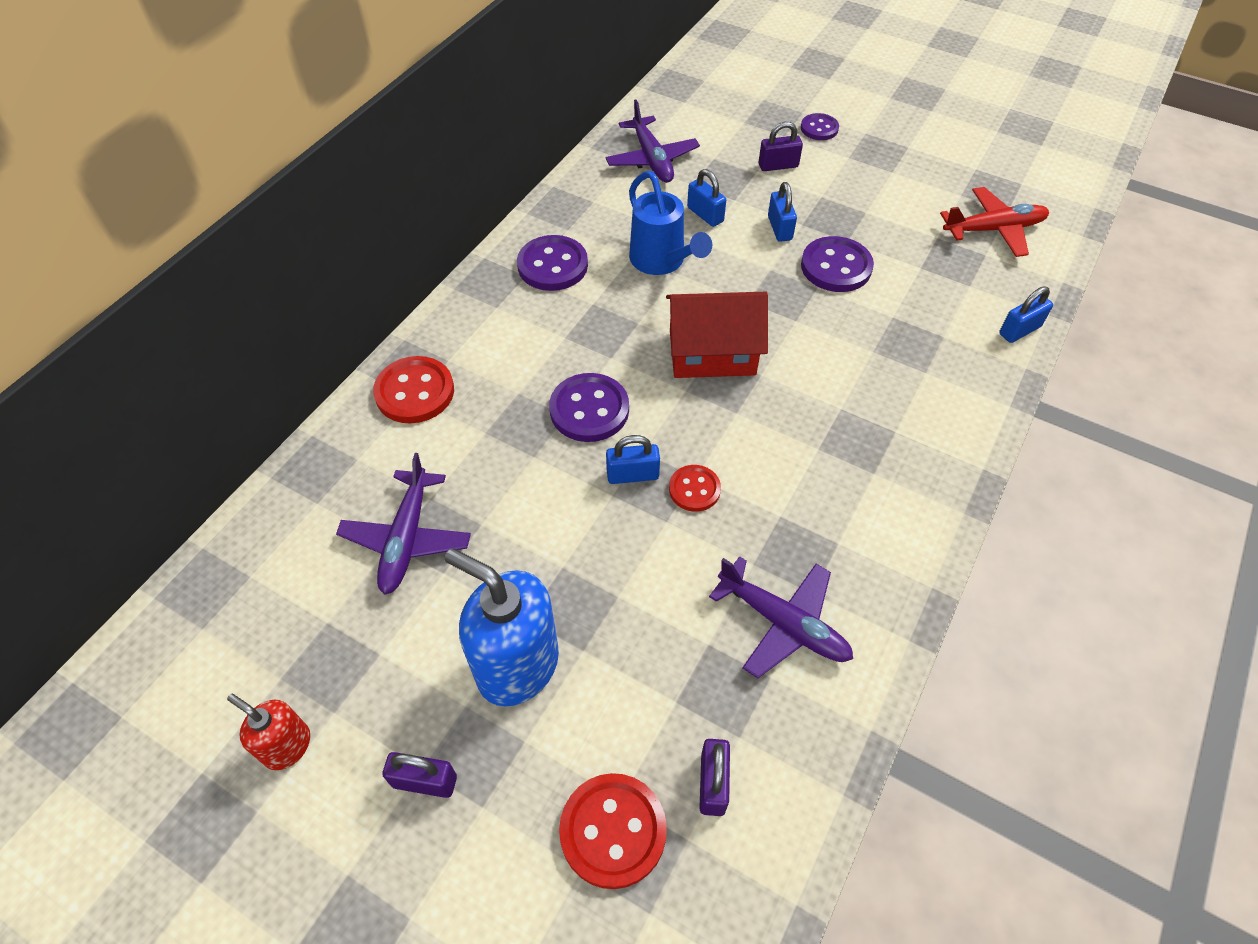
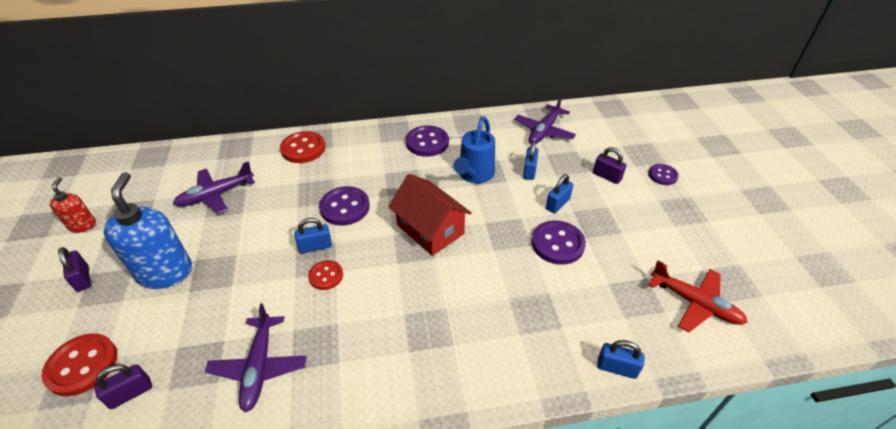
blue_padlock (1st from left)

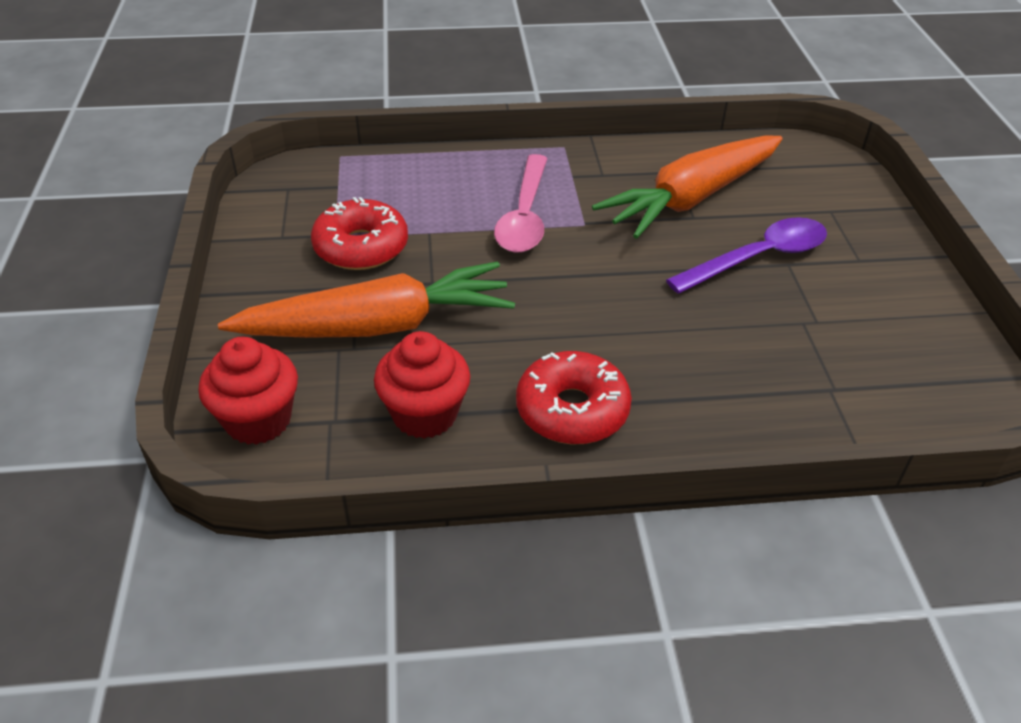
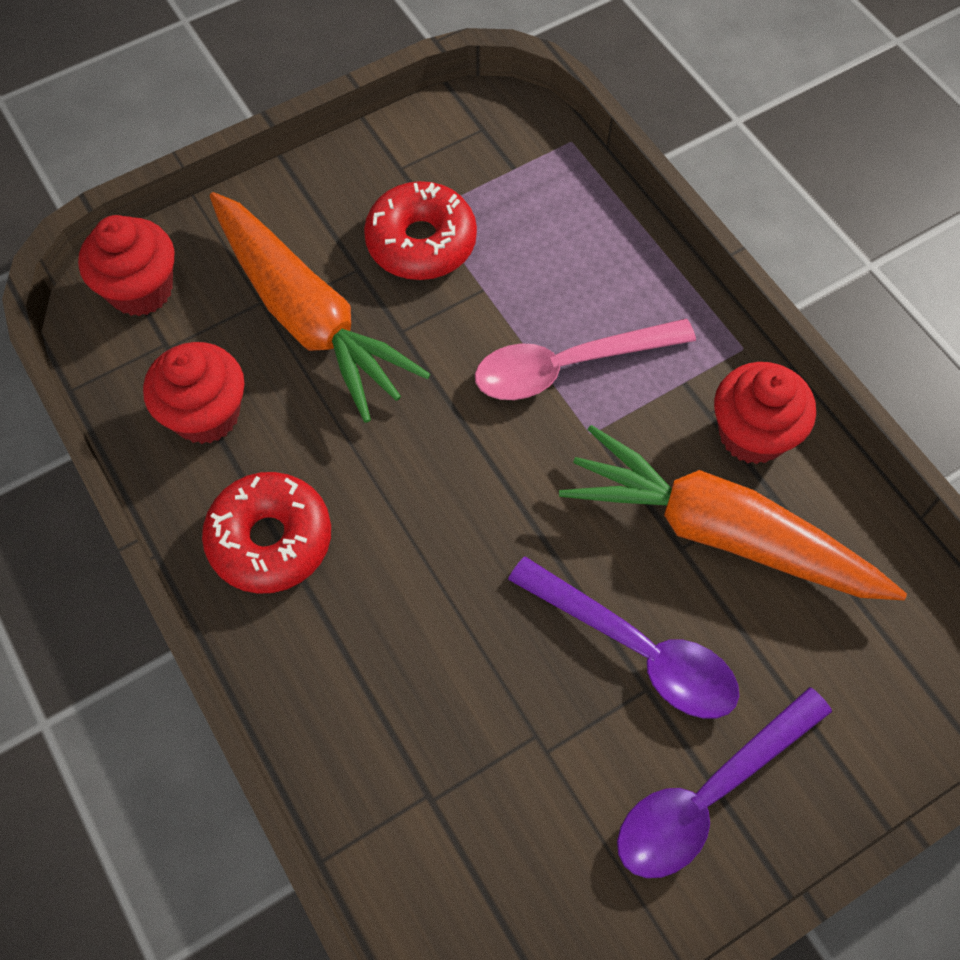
royal_purple_tablespoon (2nd from left)
red_fairy_cake (3rd from left)

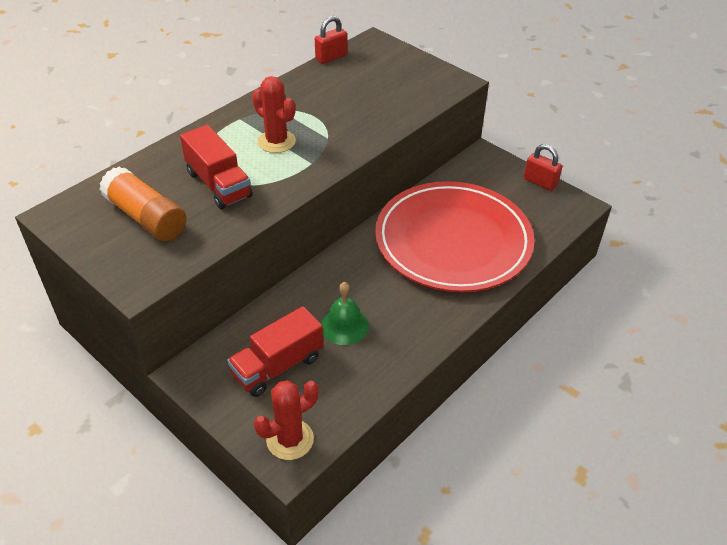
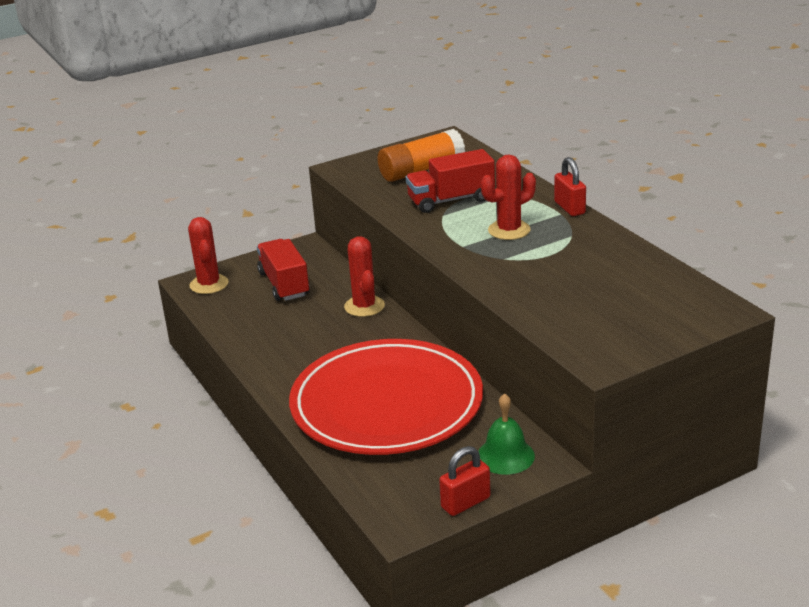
red_padlock (2nd from left)
emerald_school_bell
red_cactus (2nd from left)

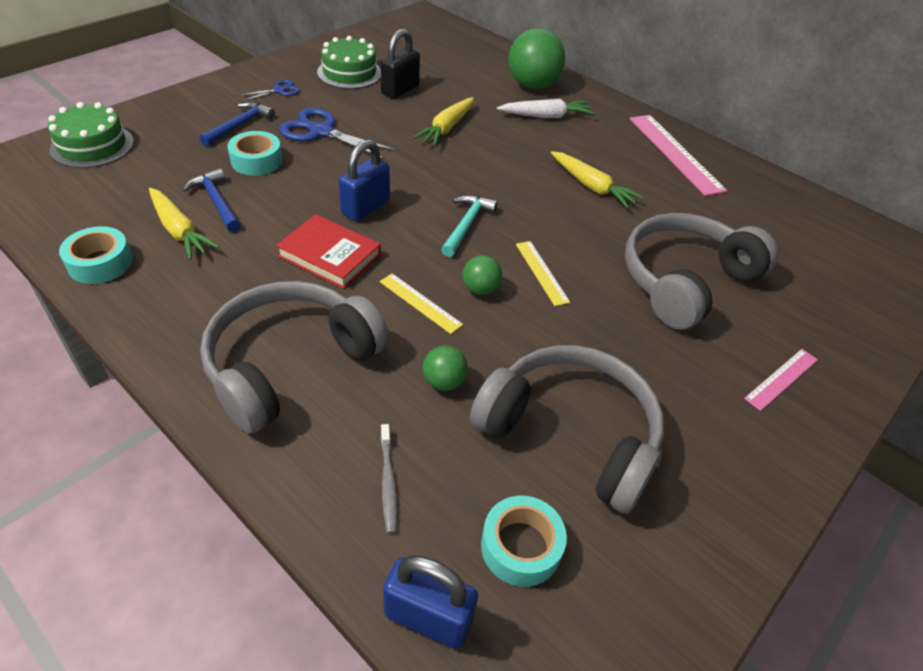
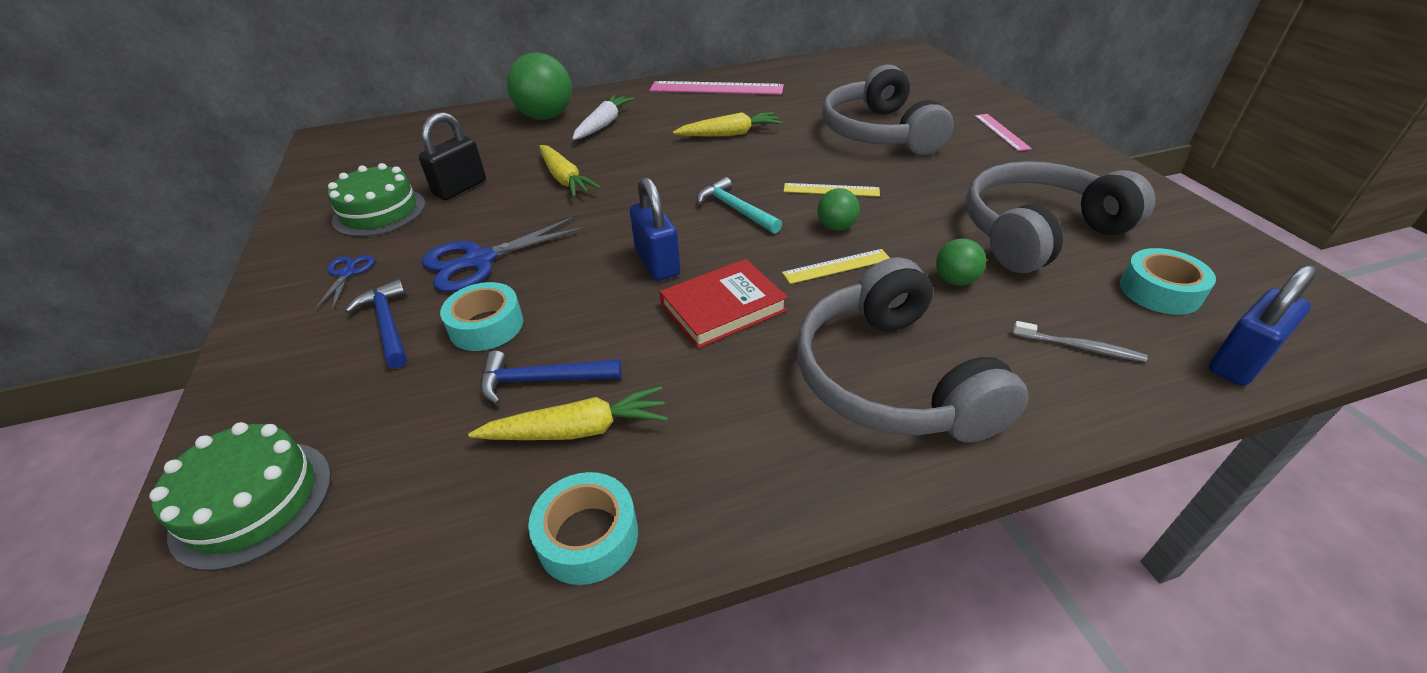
jet-black_padlock

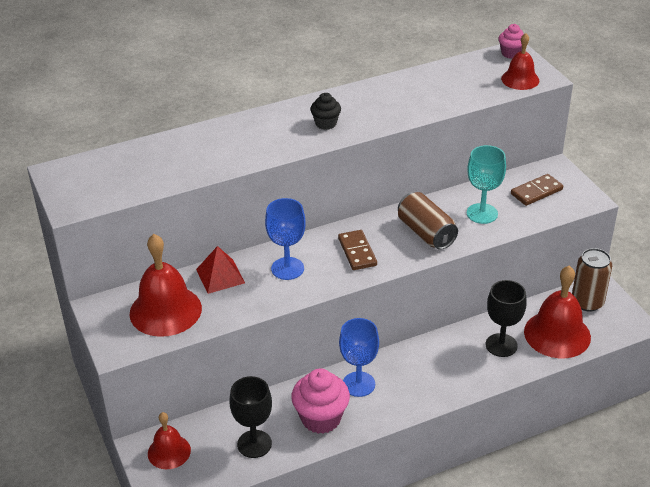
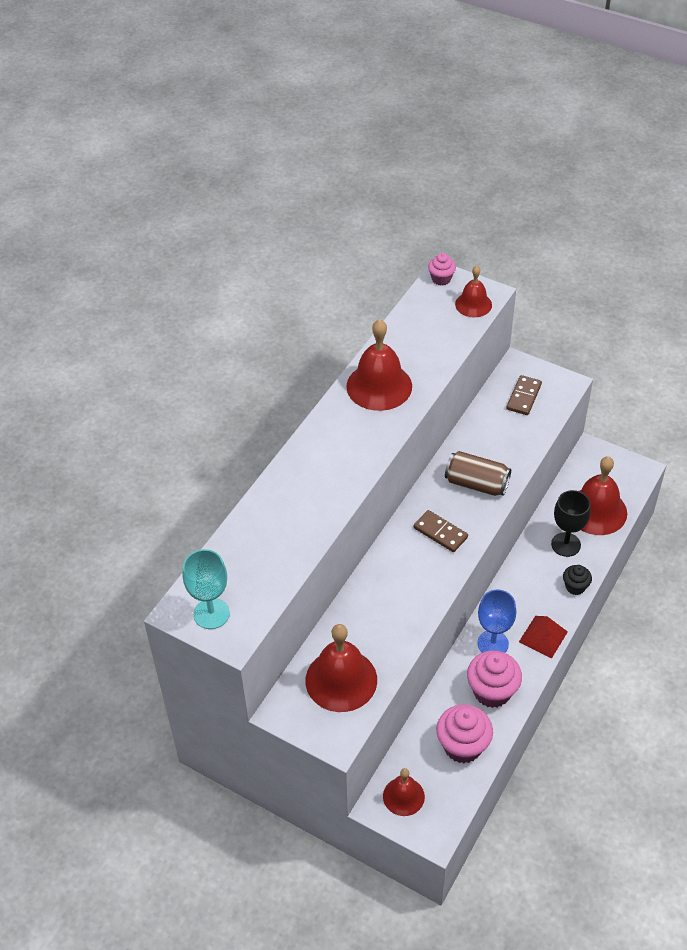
red_pyramid
pink_fairy_cake (2nd from left)
blue_chalice (1st from left in the first image)
jet-black_fairy_cake
turquoise_chalice
dark_brown_tin (2nd from left in the first image)
red_school_bell (2nd from left)

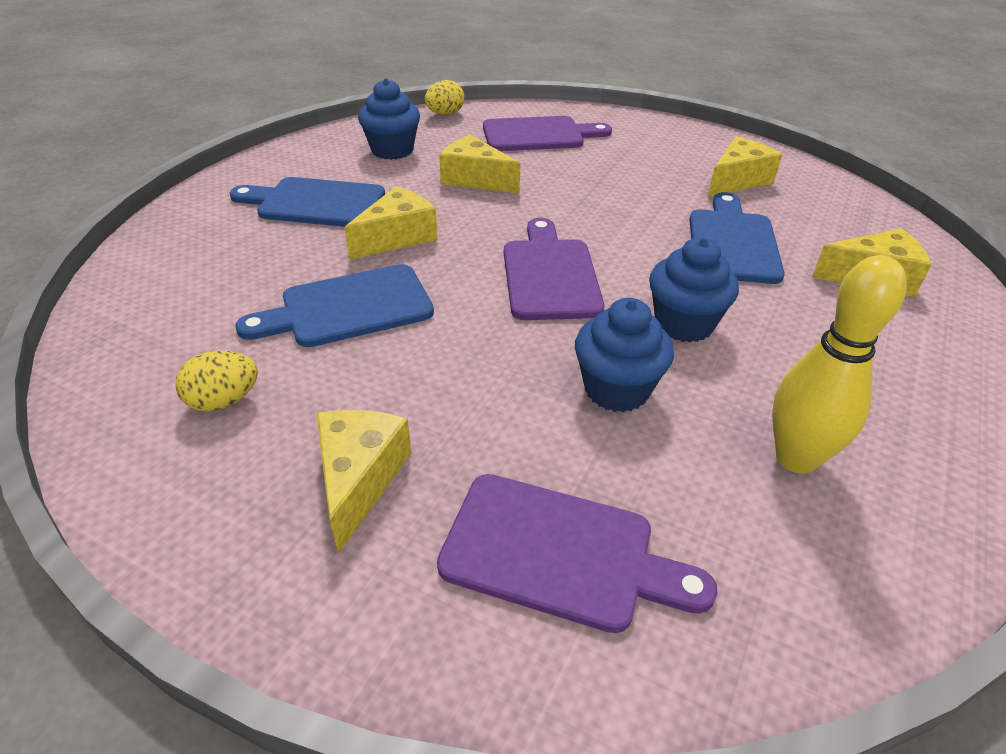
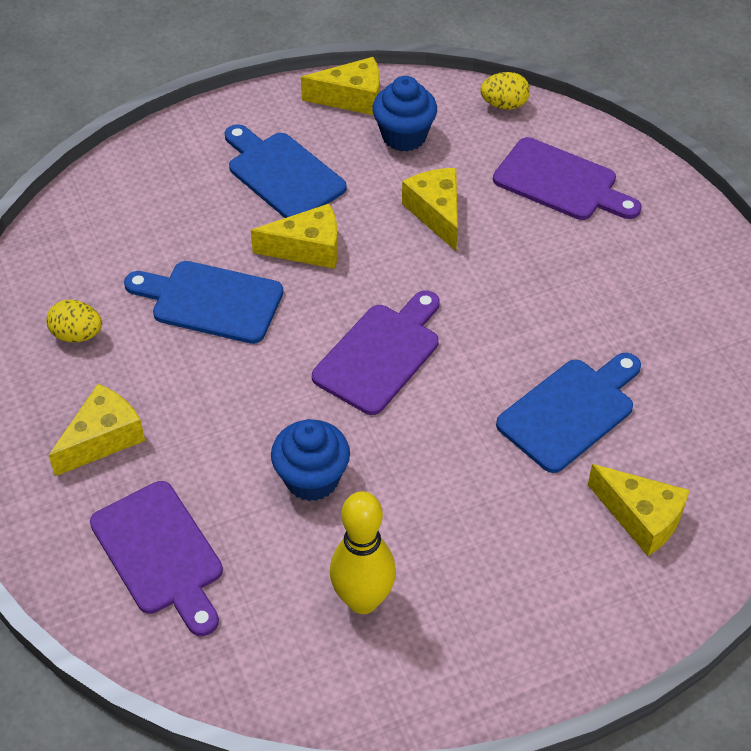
blue_fairy_cake (3rd from left in the first image)
golden_piece_of_cheese (3rd from left)

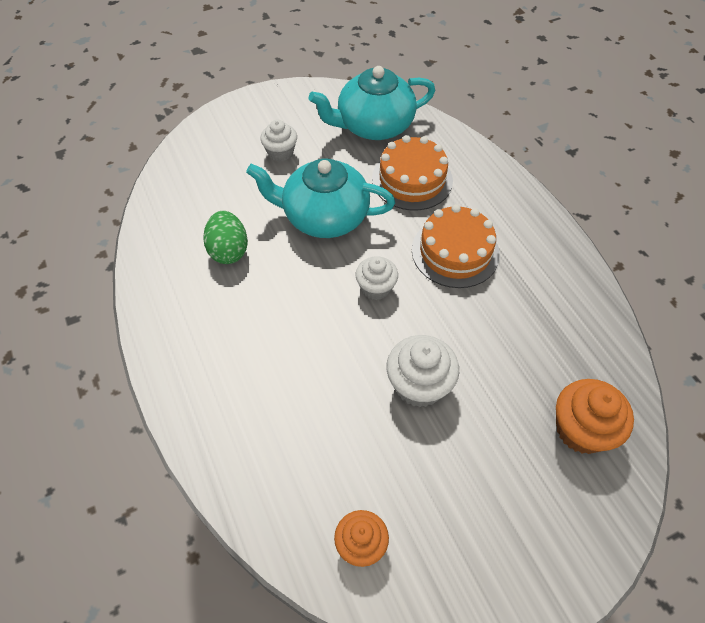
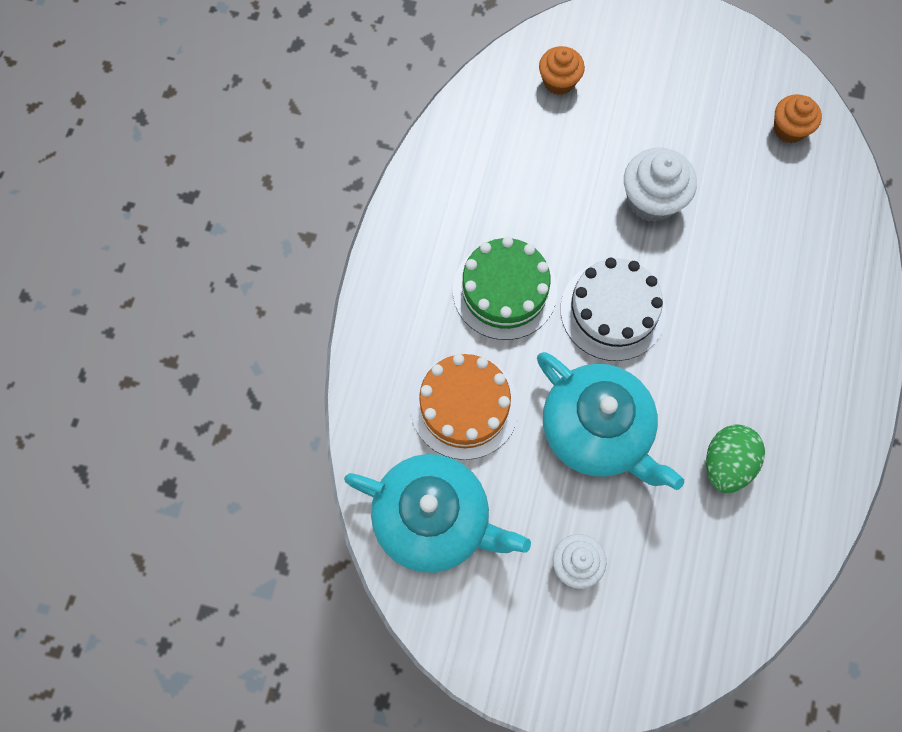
snow-white_layer_cake
emerald_layer_cake
orange-coloured_fairy_cake (1st from left)

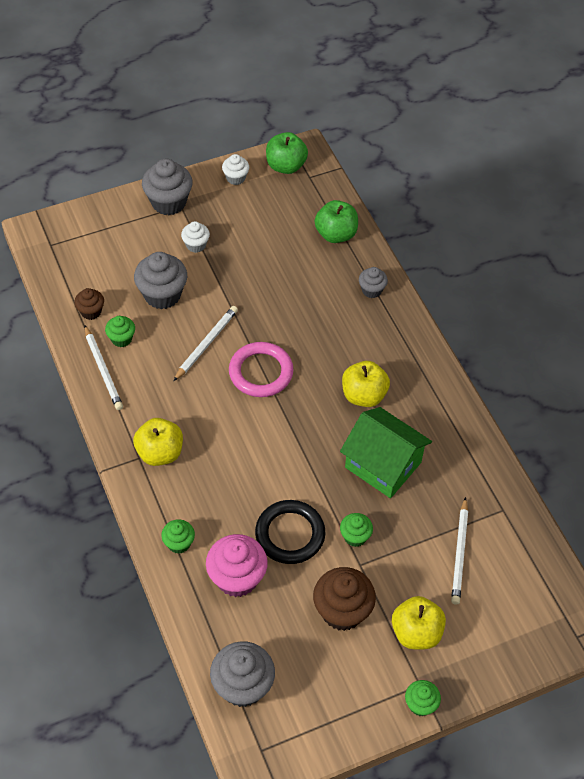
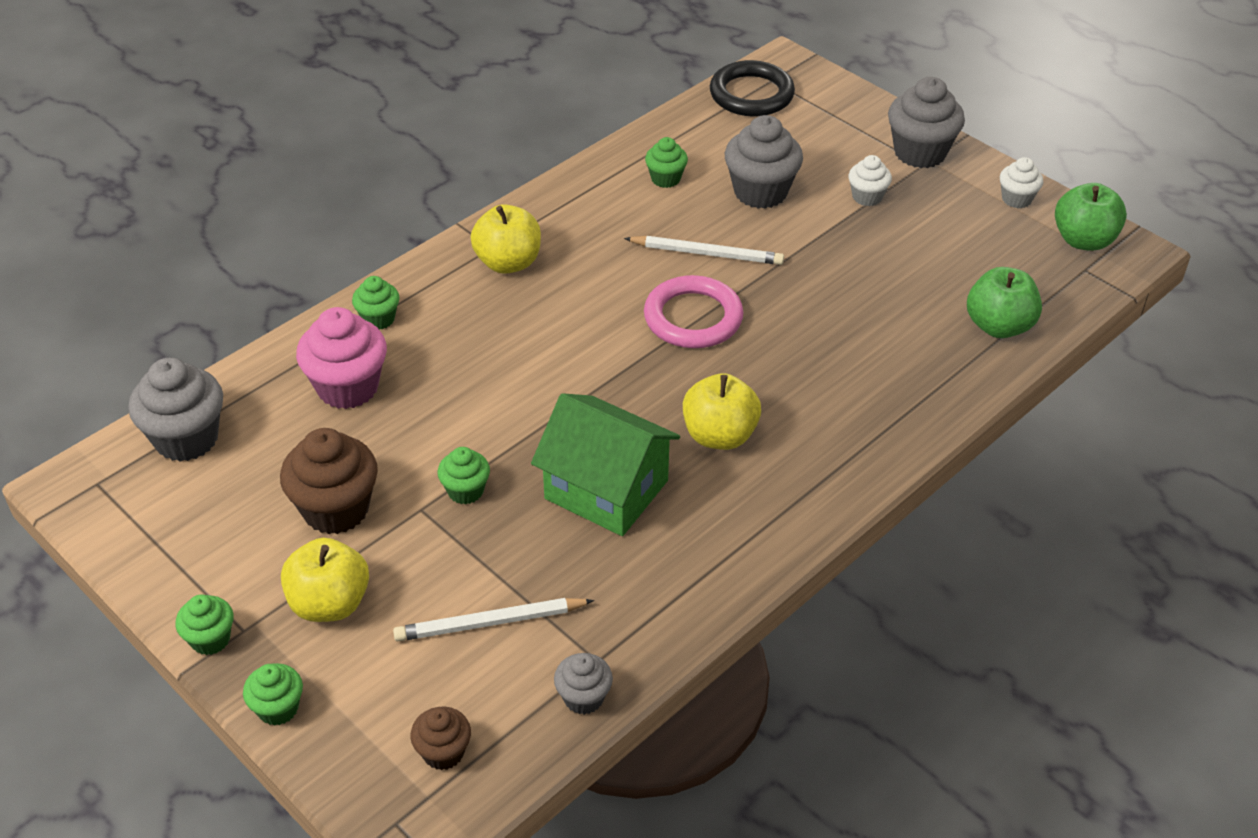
dark_brown_fairy_cake (2nd from left)
snow-white_pencil (1st from left in the first image)
jet-black_torus
emerald_house
grey_fairy_cake (2nd from left)
emerald_fairy_cake (2nd from left)

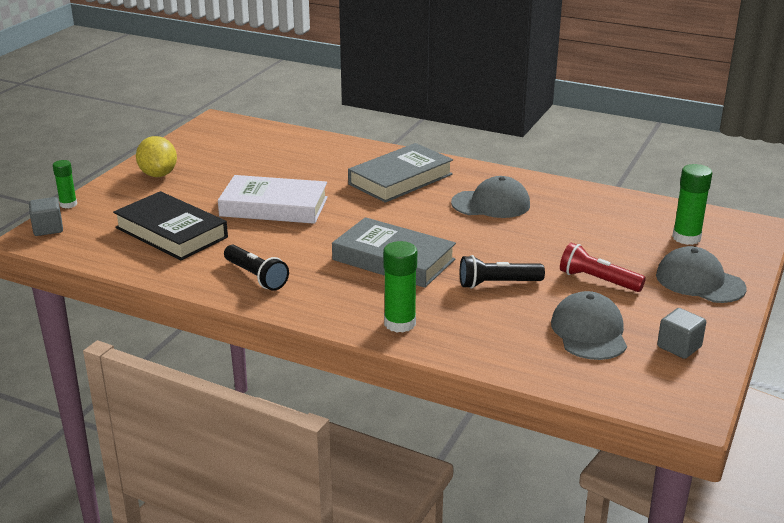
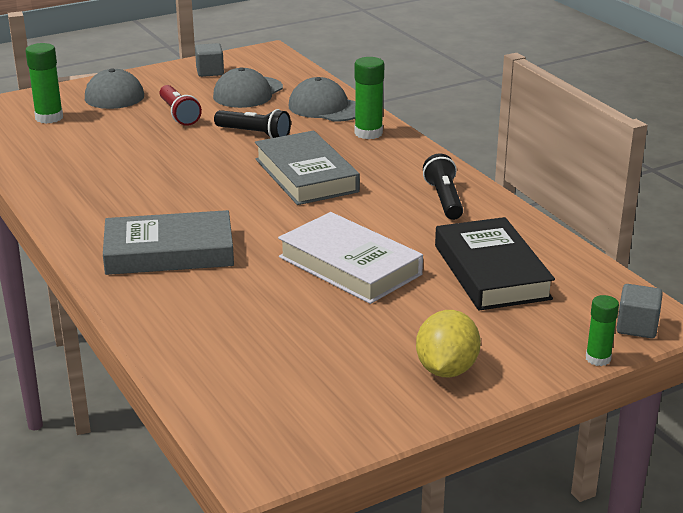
grey_baseball_cap (3rd from left)

